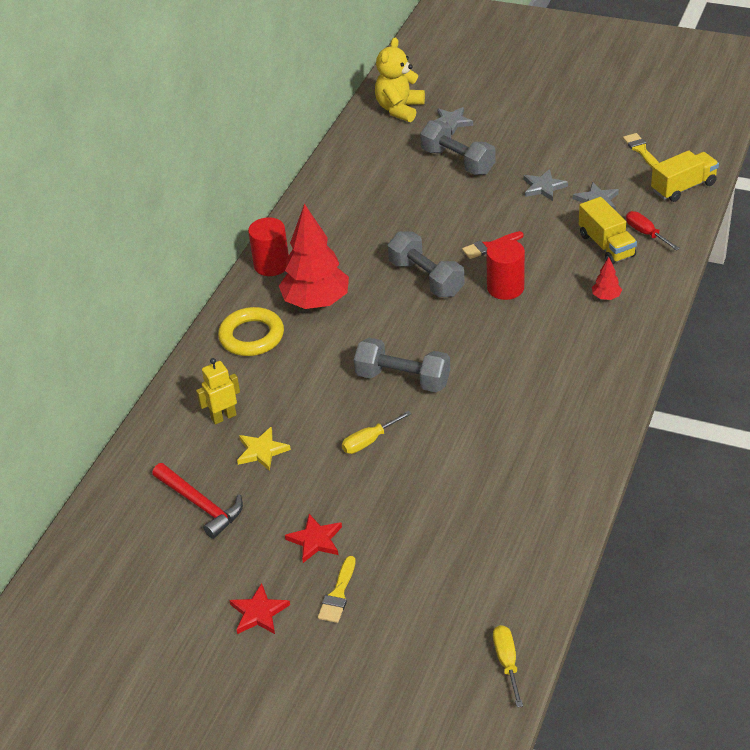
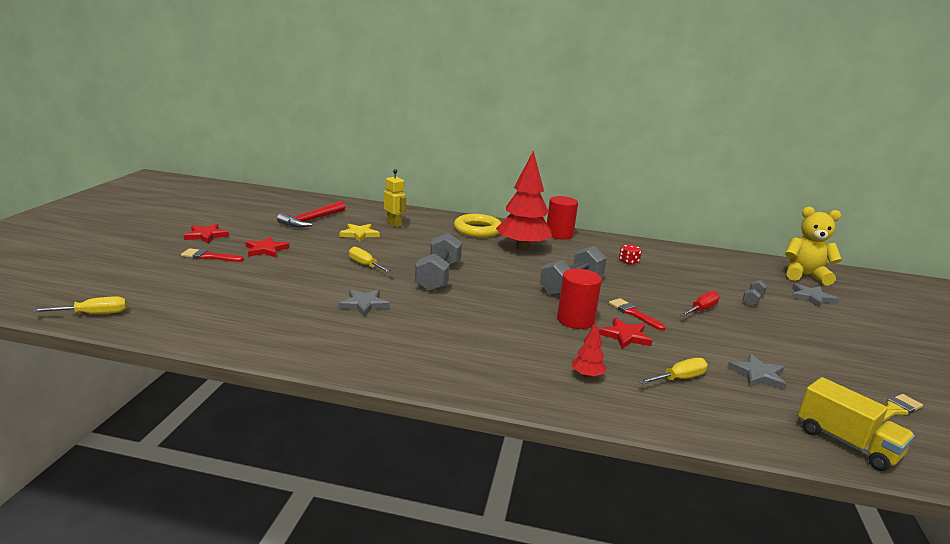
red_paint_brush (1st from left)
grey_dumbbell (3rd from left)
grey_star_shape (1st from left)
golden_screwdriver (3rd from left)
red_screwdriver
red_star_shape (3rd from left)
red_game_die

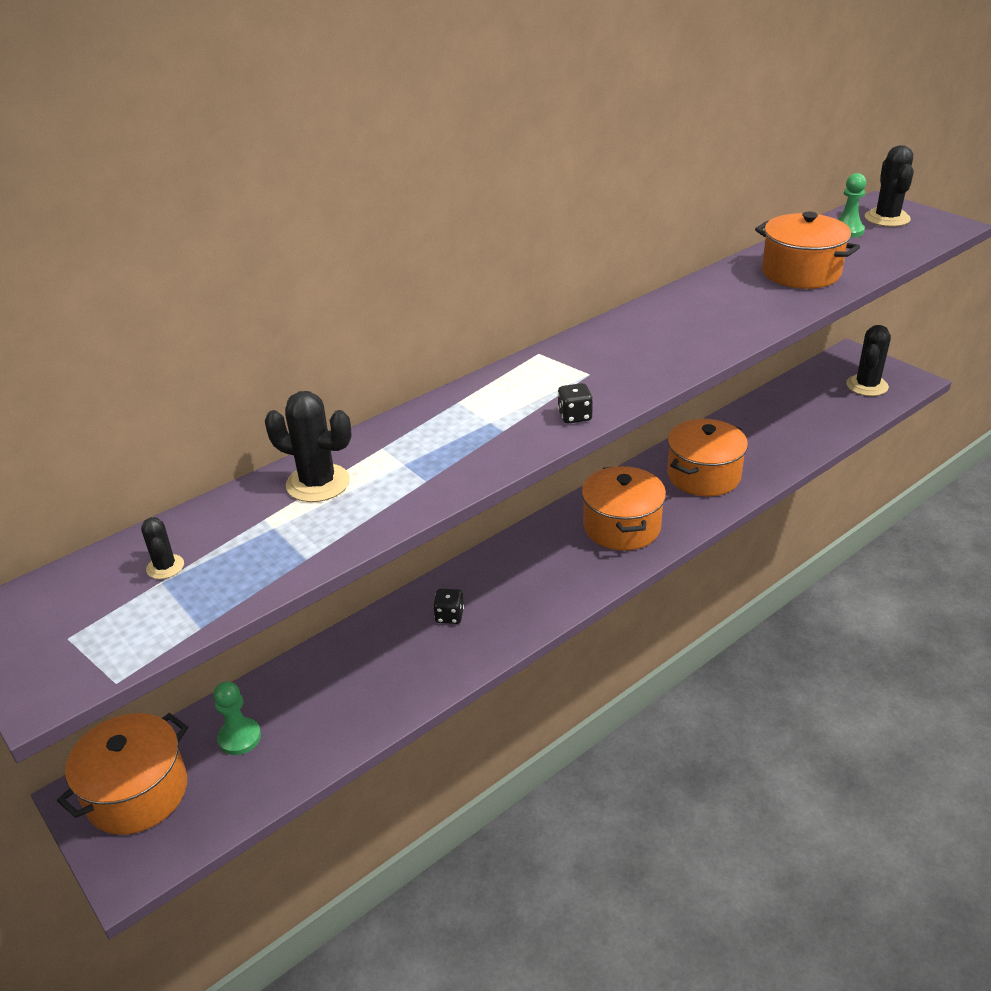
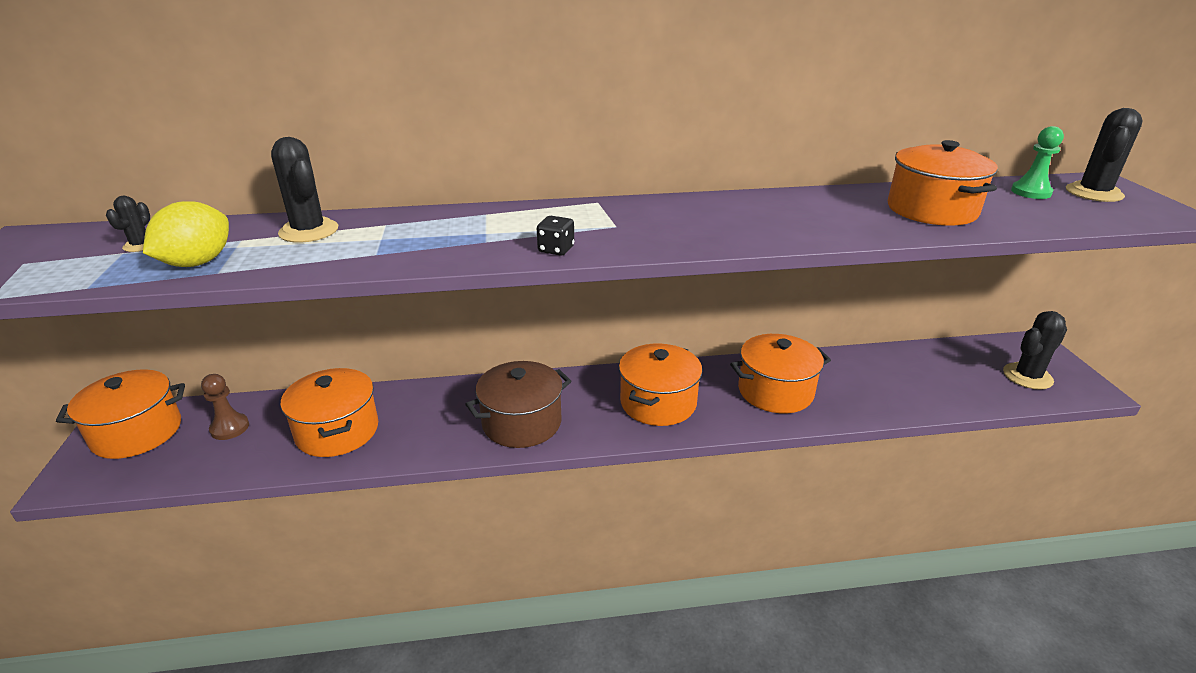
dark_brown_game_pawn
jet-black_game_die (1st from left in the first image)
golden_toy_lemon
orange-coloured_cooking_pot (2nd from left)
dark_brown_cooking_pot

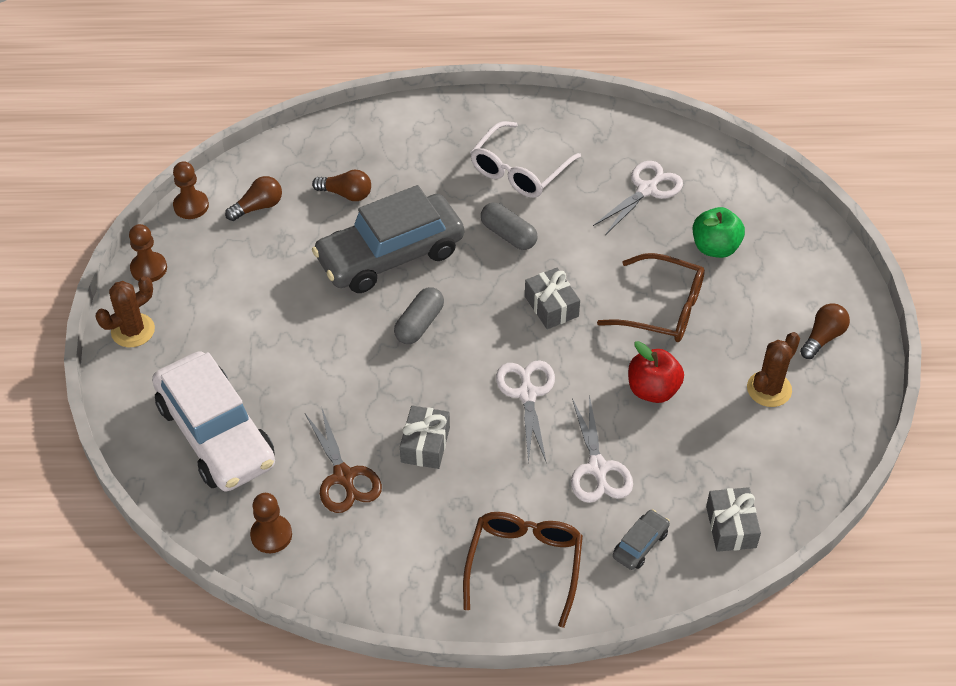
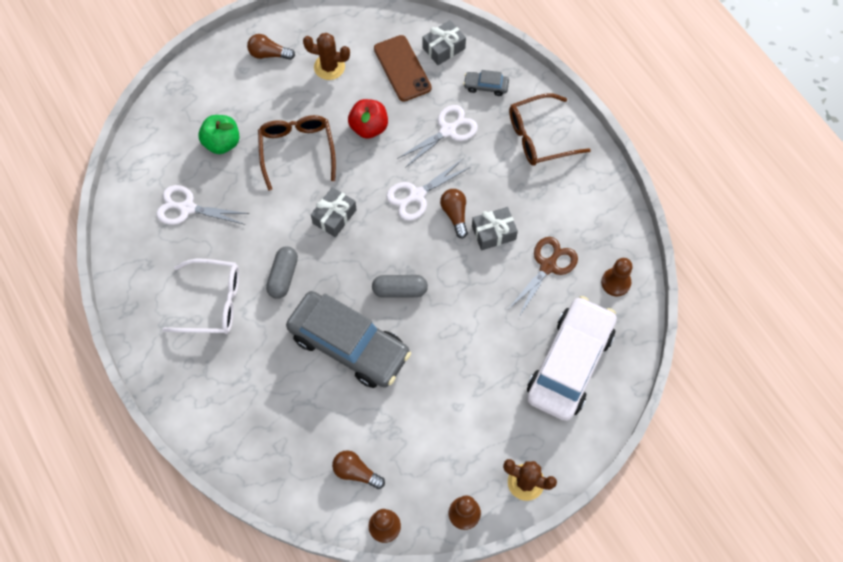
dark_brown_bulb (3rd from left)
dark_brown_phone

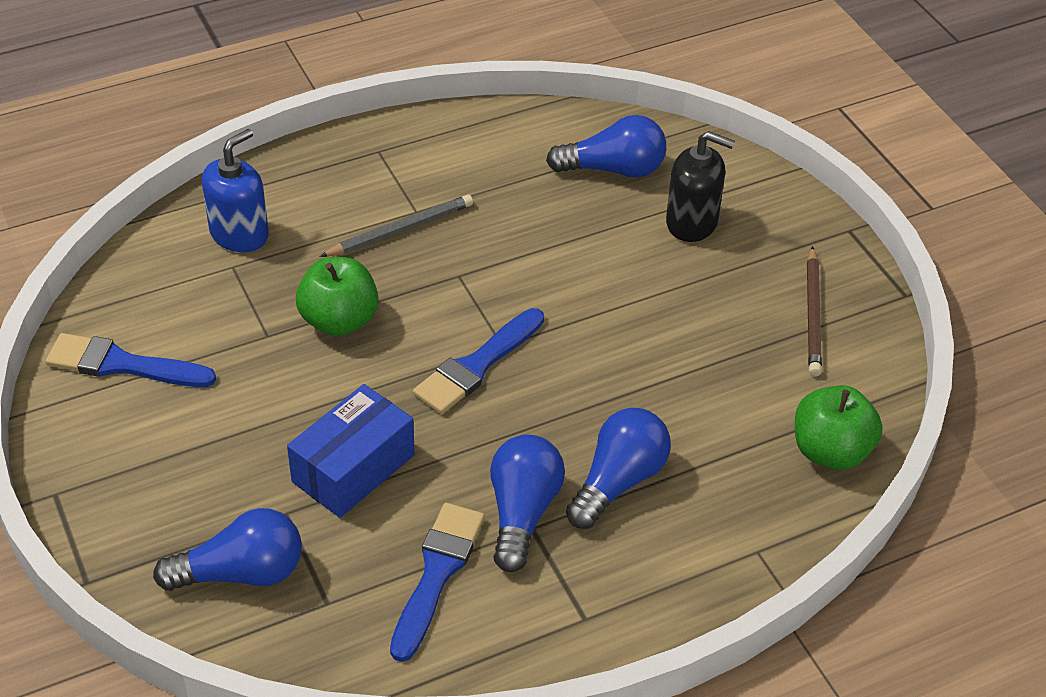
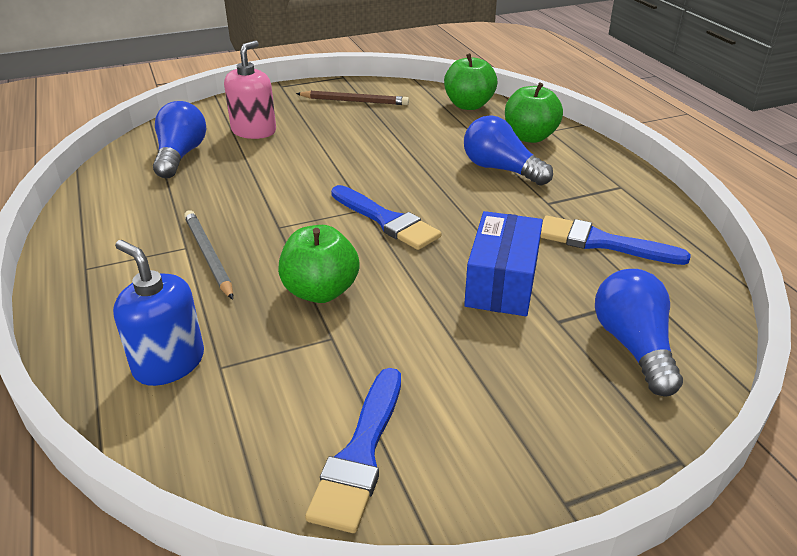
blue_package
blue_bulb (2nd from left in the first image)
pink_soap_pump
emerald_apple_fruit (3rd from left)

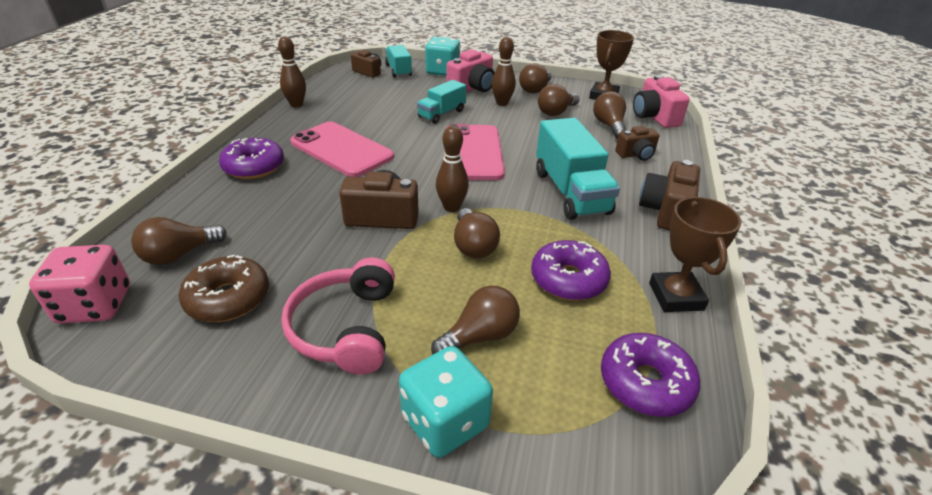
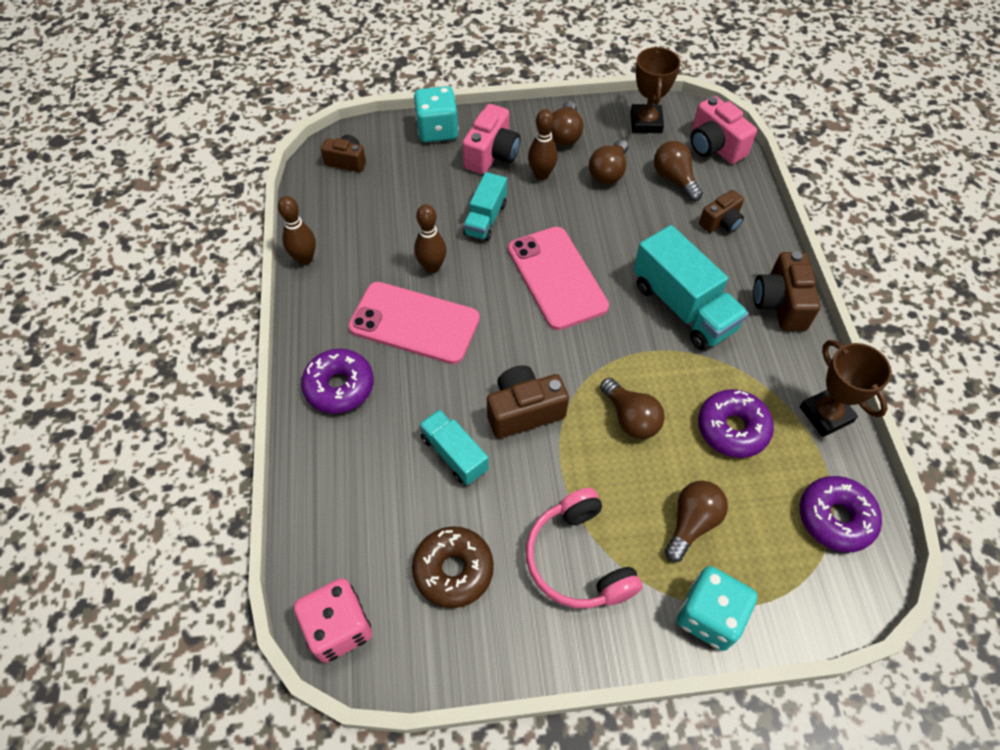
dark_brown_bulb (1st from left in the first image)
turquoise_lorry (1st from left)
dark_brown_tenpin (2nd from left)

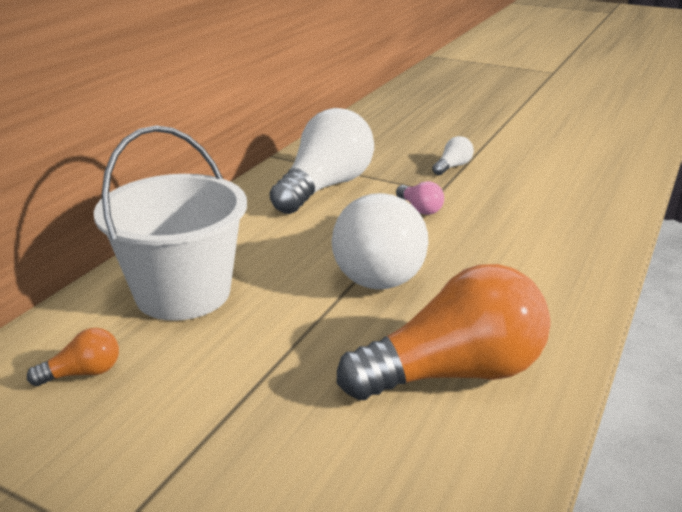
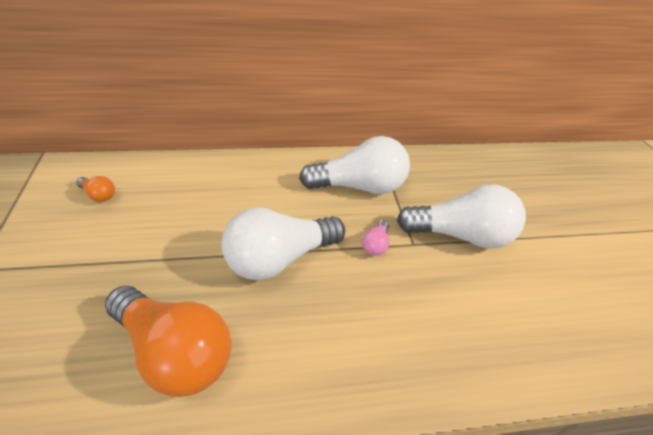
snow-white_bucket
snow-white_bulb (3rd from left)

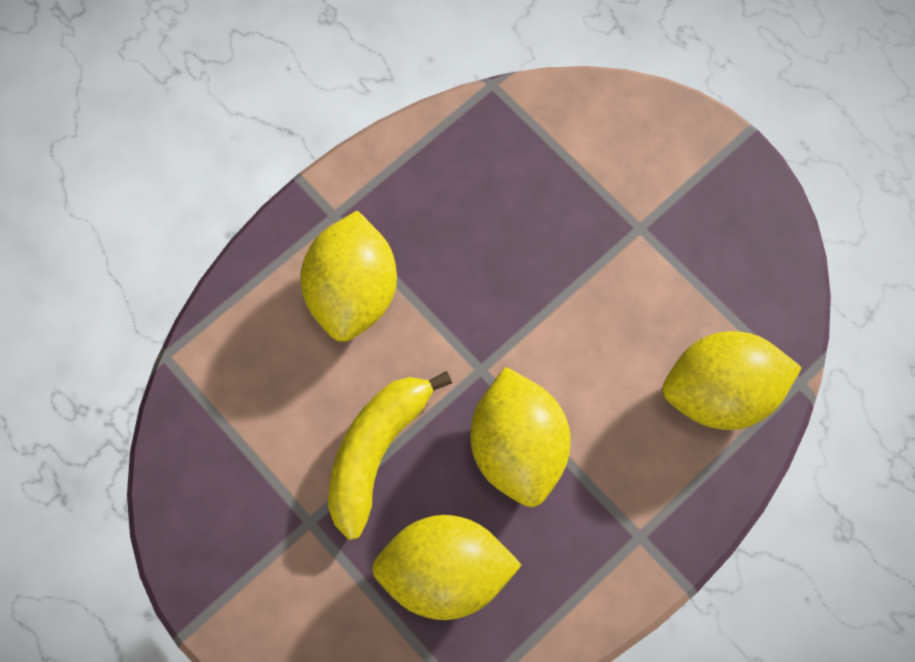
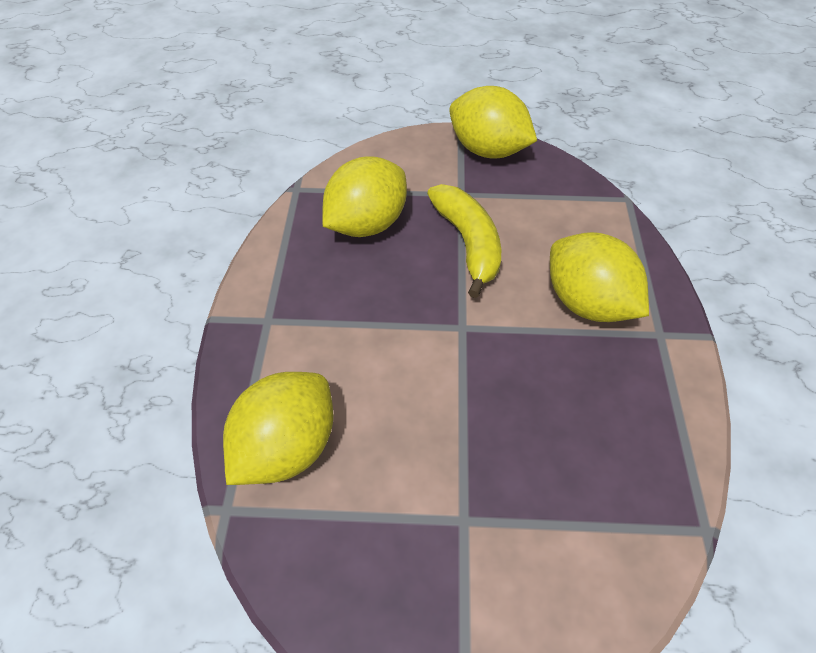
golden_toy_lemon (3rd from left)

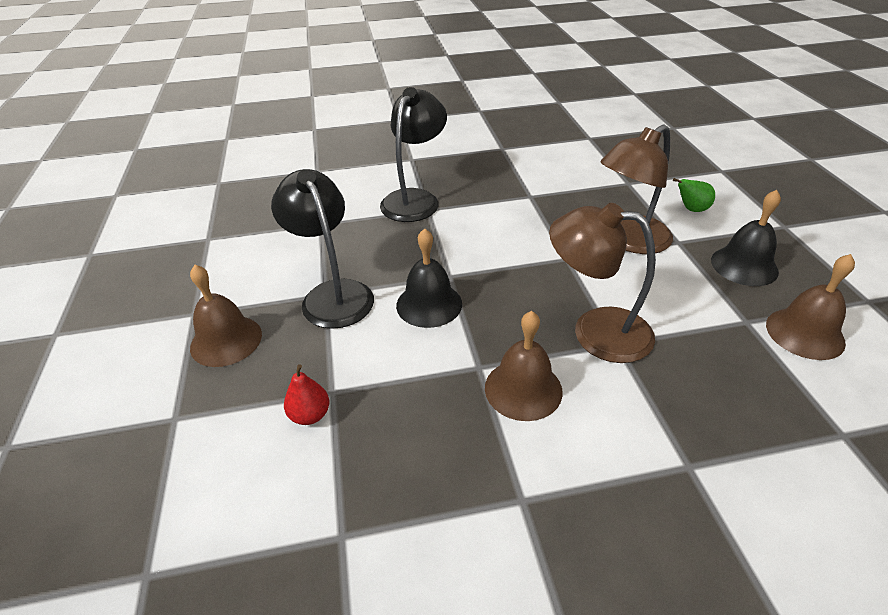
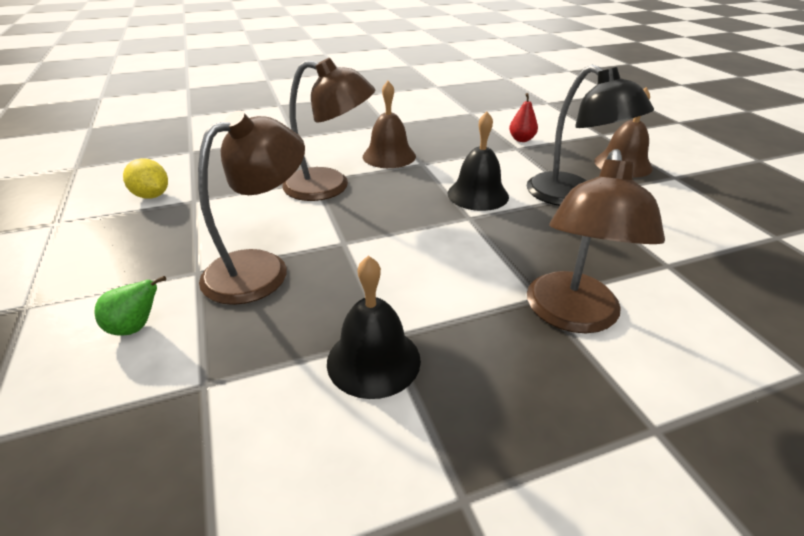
dark_brown_desk_lamp (3rd from left)
jet-black_school_bell (1st from left)
golden_toy_lemon

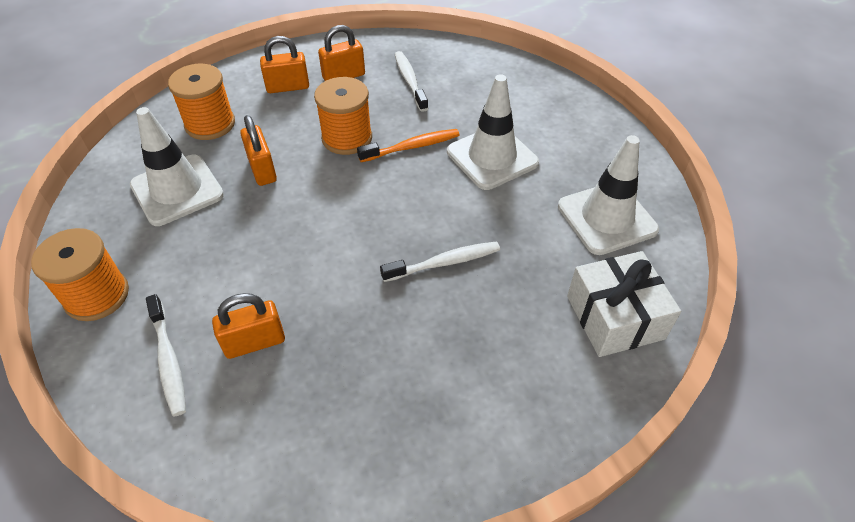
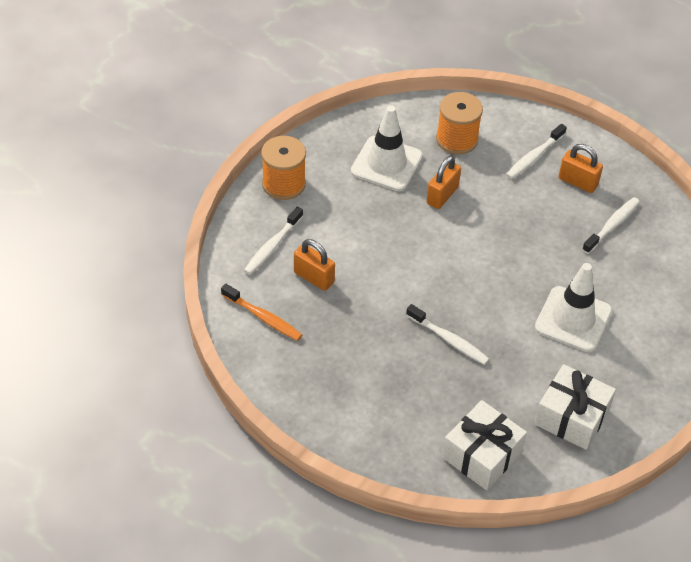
snow-white_toothbrush (3rd from left)
orange-coloured_bobbin (3rd from left in the first image)
orange-coloured_toothbrush
snow-white_gift (2nd from left)

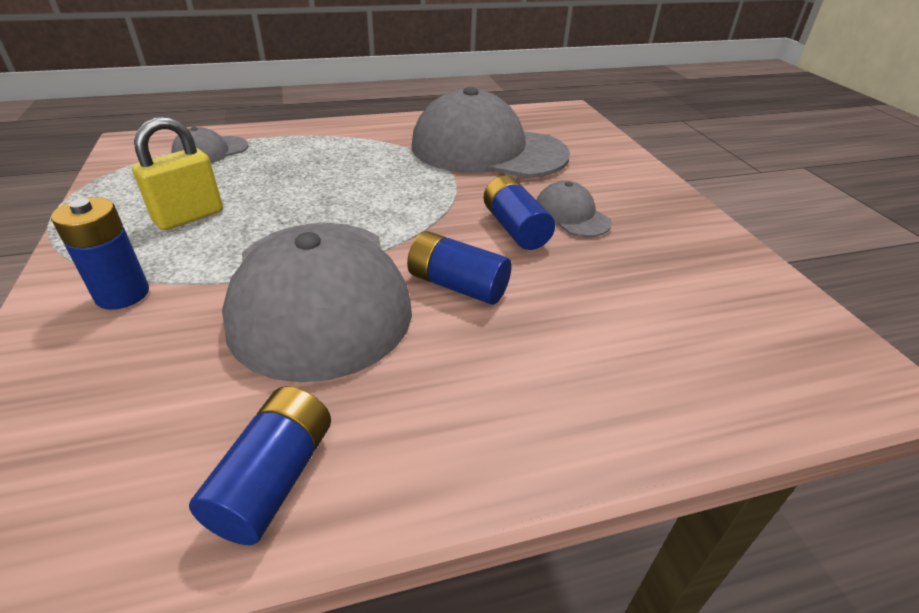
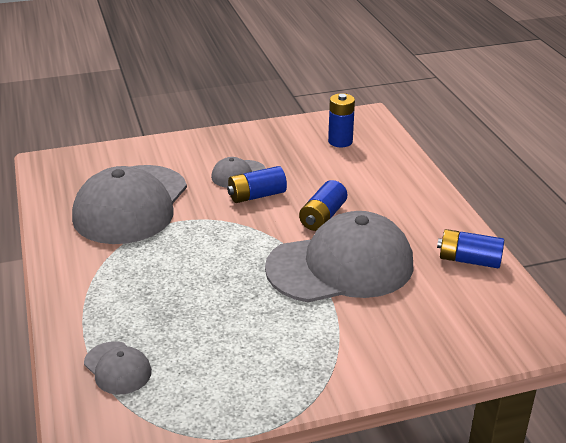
blue_AA_battery (3rd from left)
golden_padlock

